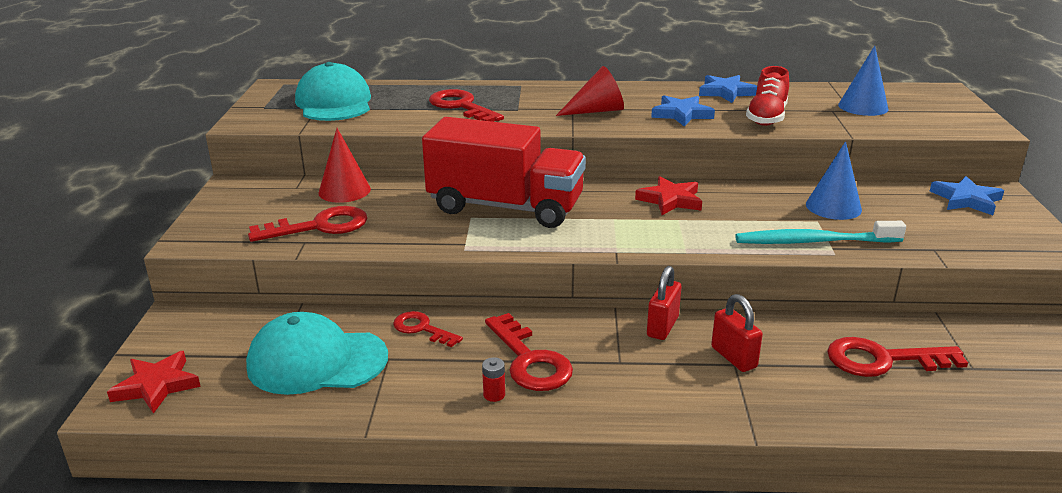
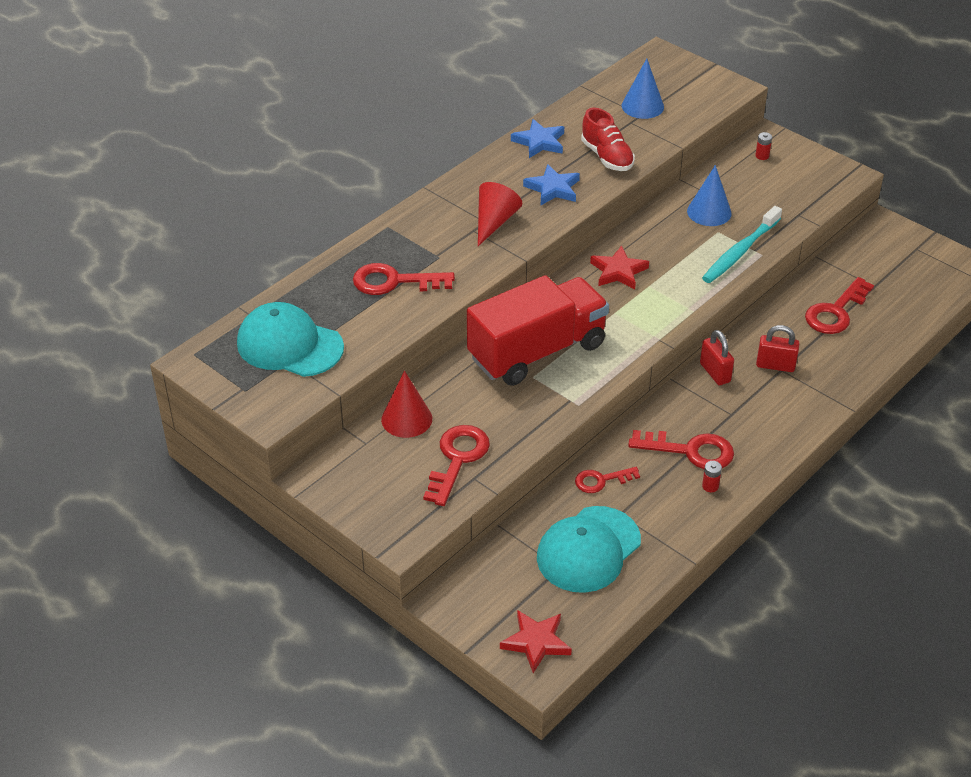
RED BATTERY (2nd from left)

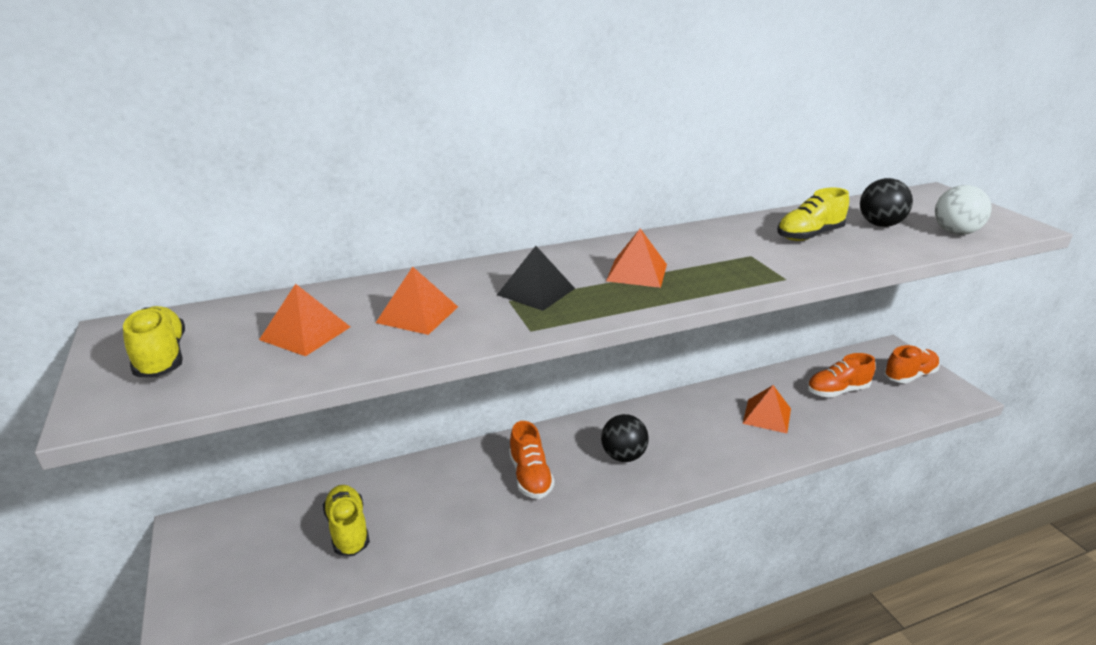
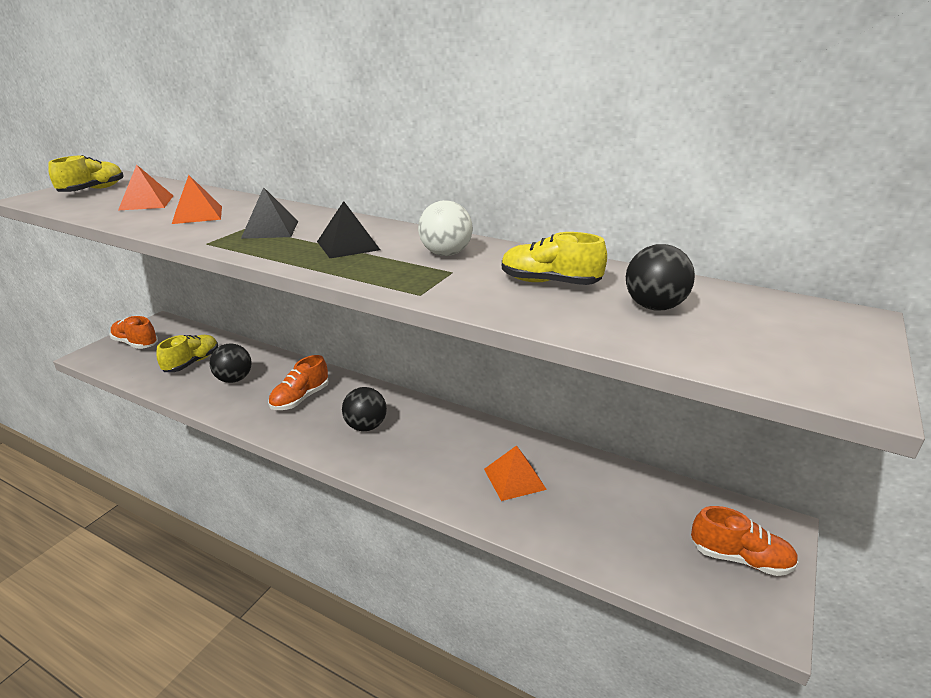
ORANGE SHOE (1st from left)
BLACK BALL (1st from left)
BLACK PYRAMID (2nd from left)
WHITE BALL

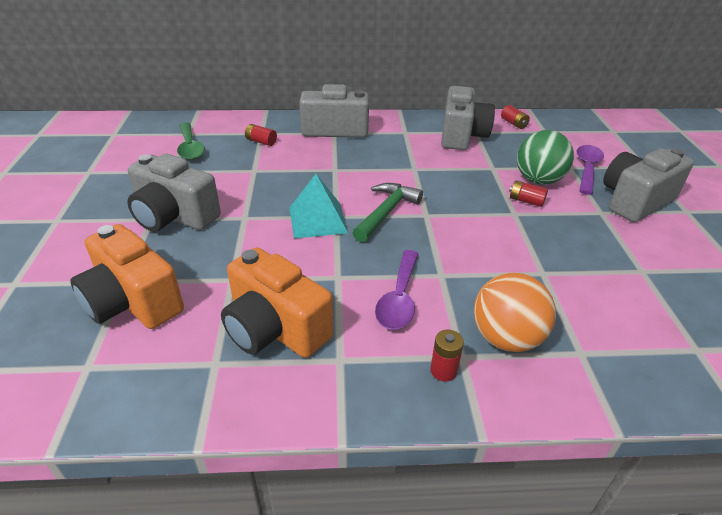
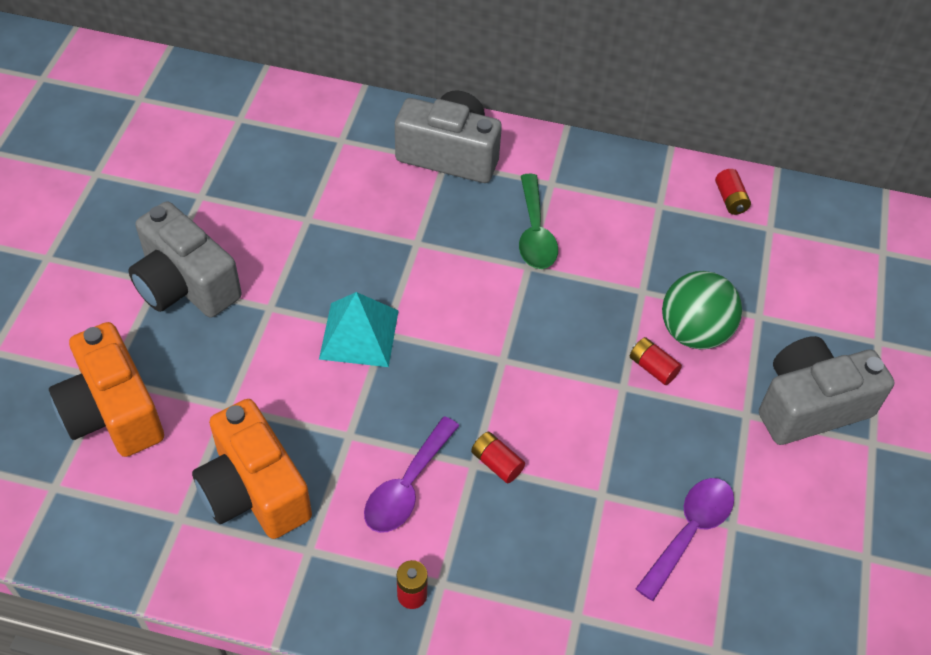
RED BATTERY (2nd from left)
GREEN SPOON
PURPLE SPOON (2nd from left)
GREEN HAMMER
GREY CAMERA (3rd from left in the first image)
ORANGE BALL

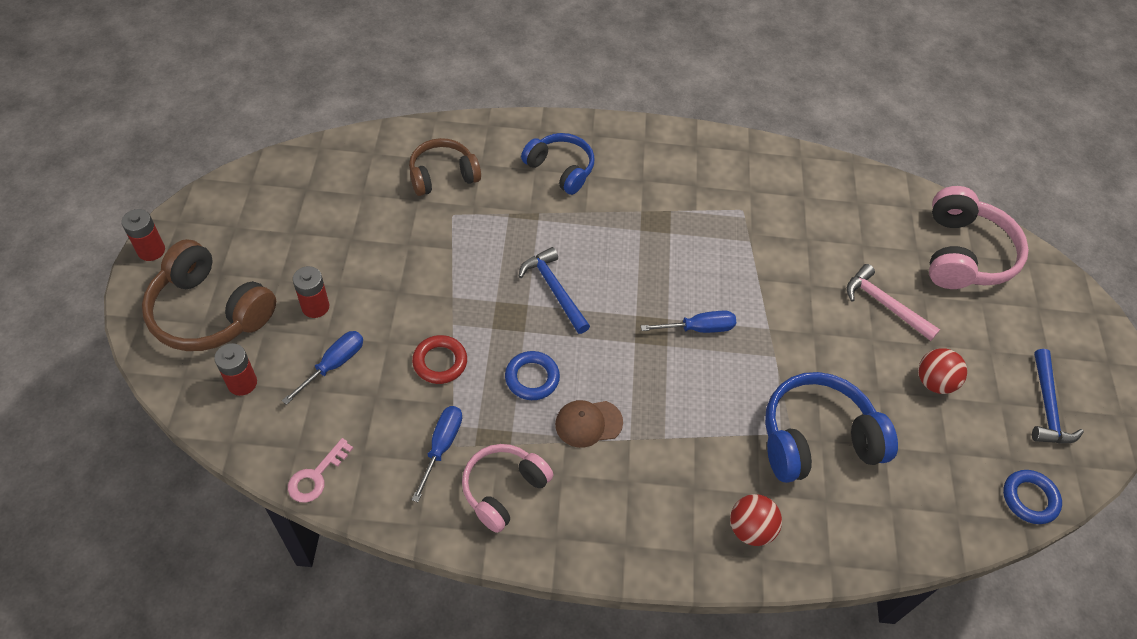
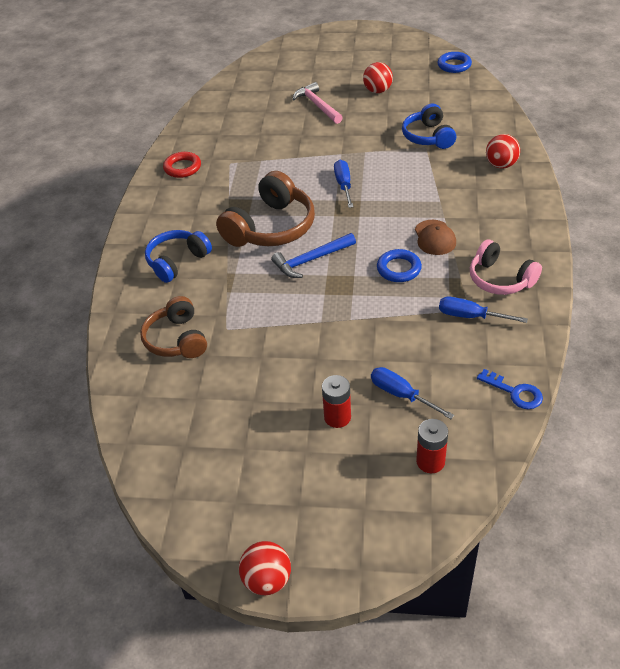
RED RING
BROWN HEADPHONES (2nd from left)
RED BALL (1st from left)
PINK HAMMER
BLUE HEADPHONES (2nd from left)
BLUE KEY
PINK HEADPHONES (2nd from left in the first image)
BLUE HAMMER (2nd from left in the first image)

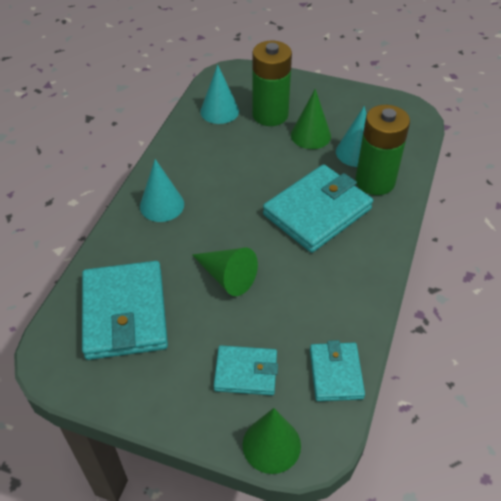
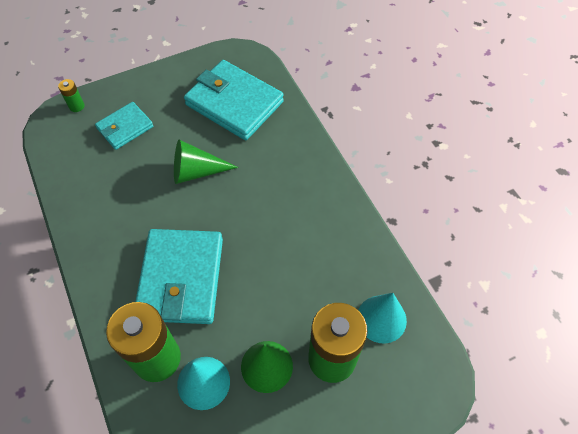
GREEN BATTERY (1st from left)
TURQUOISE CONE (1st from left in the first image)
TURQUOISE WALLET (4th from left in the first image)

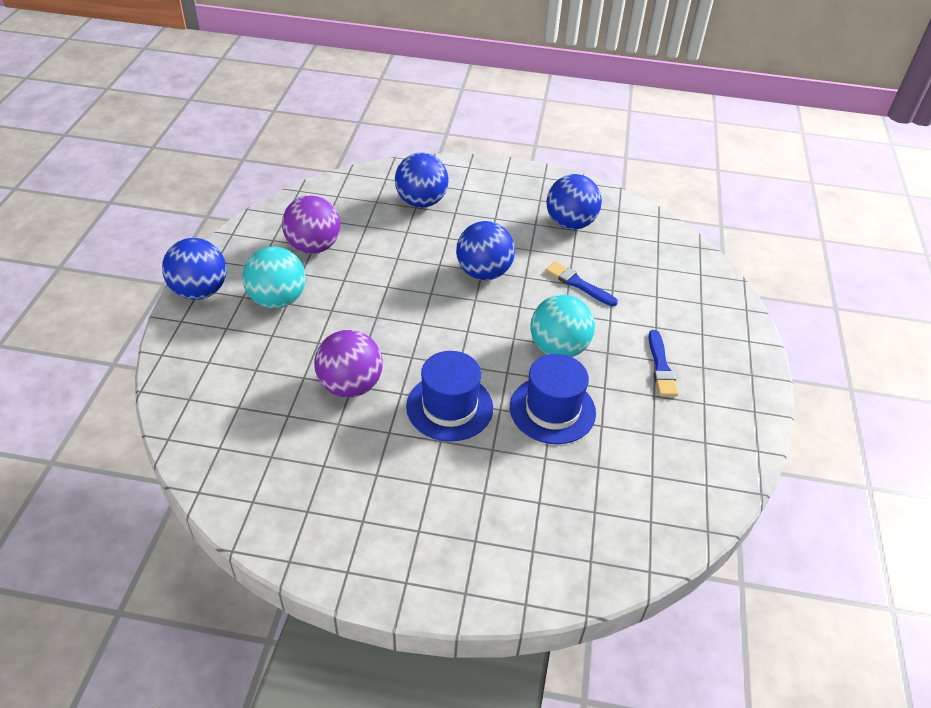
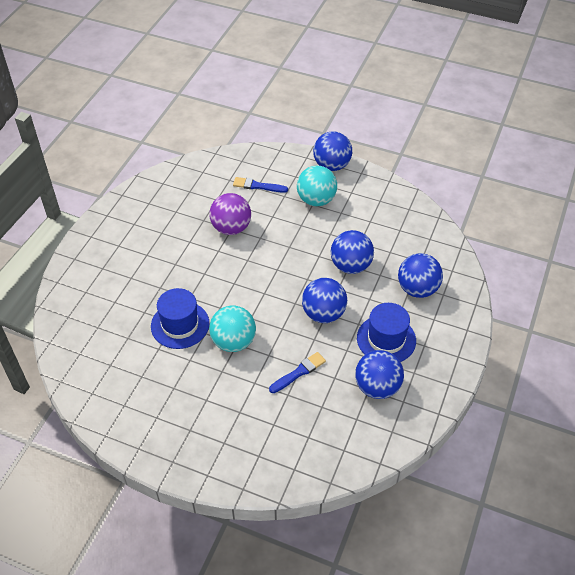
BLUE BRUSH (1st from left)
BLUE BALL (3rd from left)
BLUE HAT (2nd from left)
PURPLE BALL (1st from left in the first image)

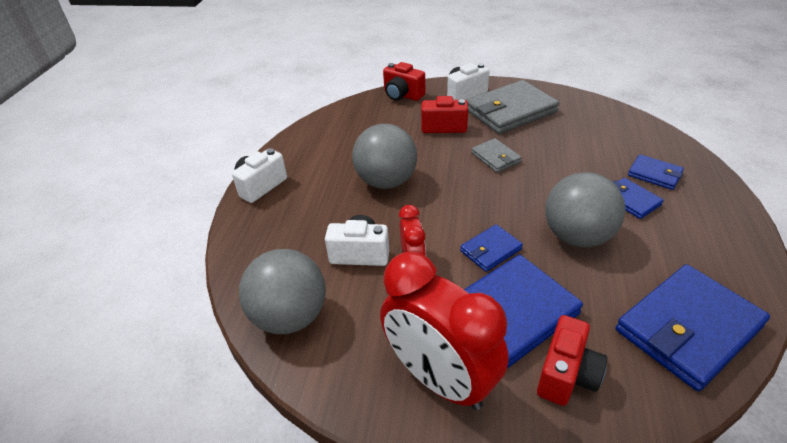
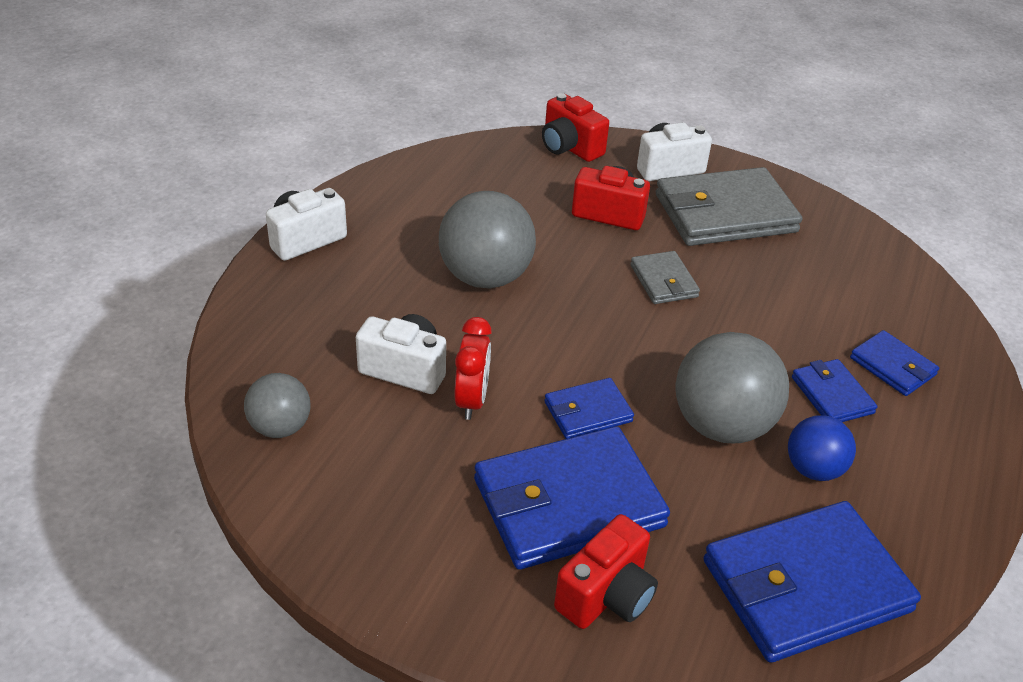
GREY BALL (1st from left)
BLUE BALL
RED CLOCK (2nd from left in the first image)

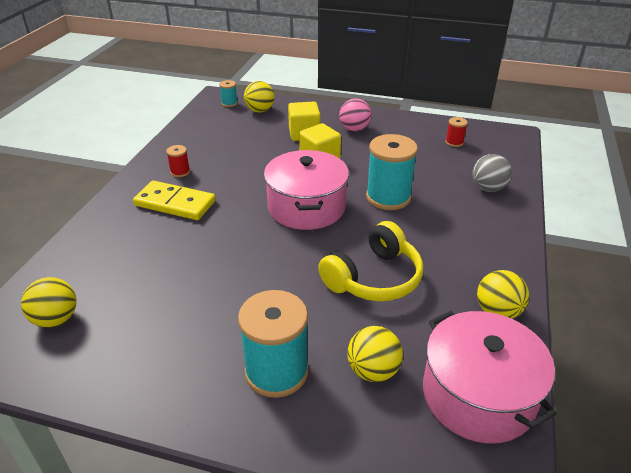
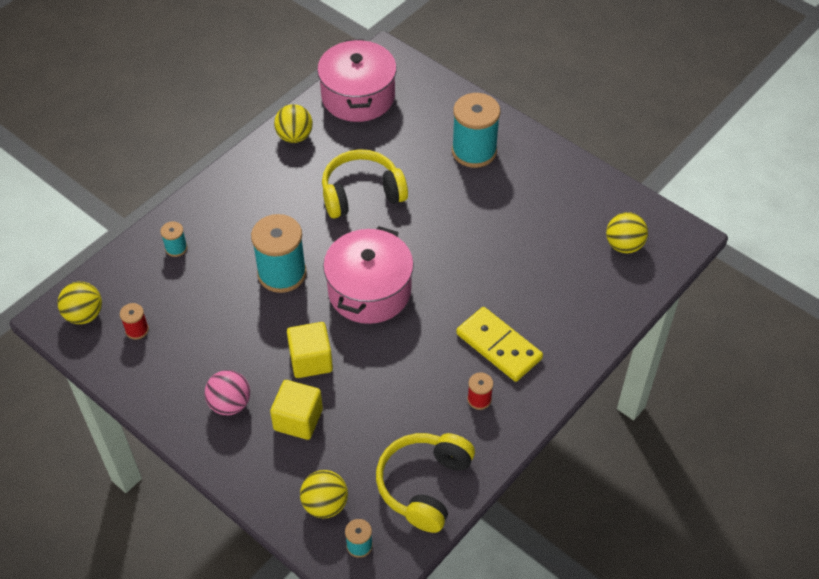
YELLOW BALL (1st from left)
TURQUOISE SPOOL (1st from left)
YELLOW HEADPHONES (2nd from left)

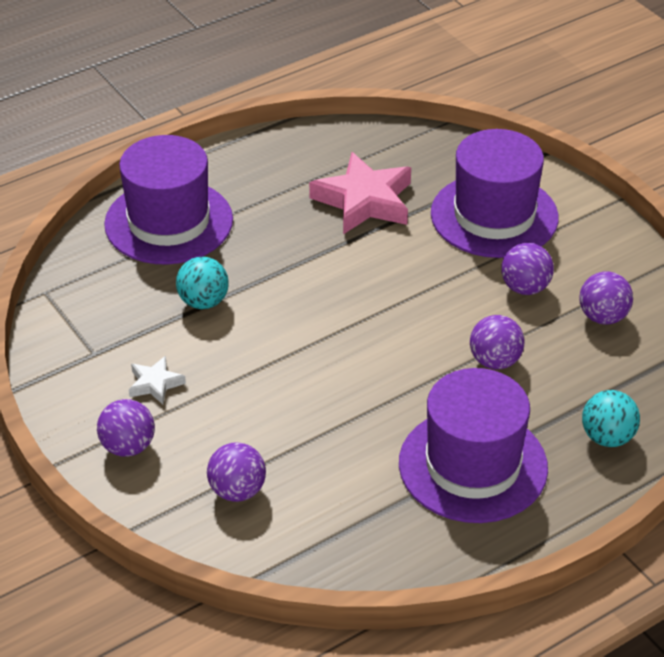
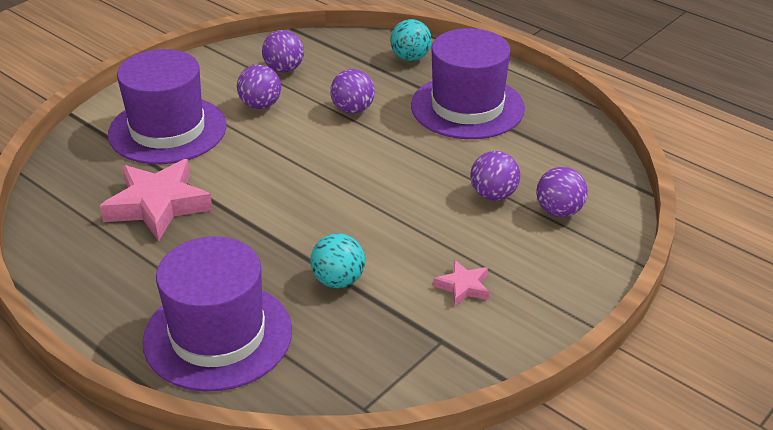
PINK STAR (2nd from left)
PURPLE BALL (4th from left)

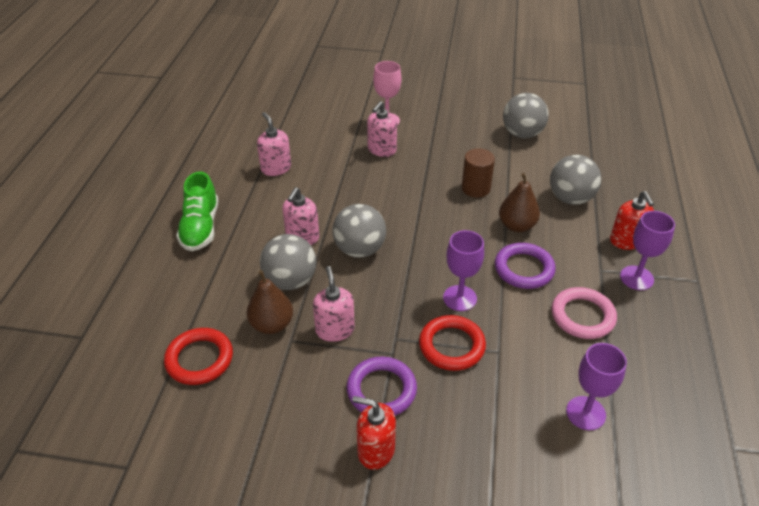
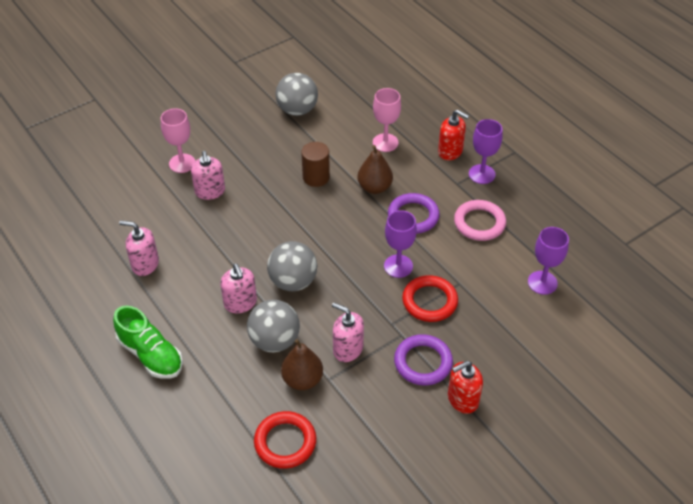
PINK GOBLET (2nd from left)

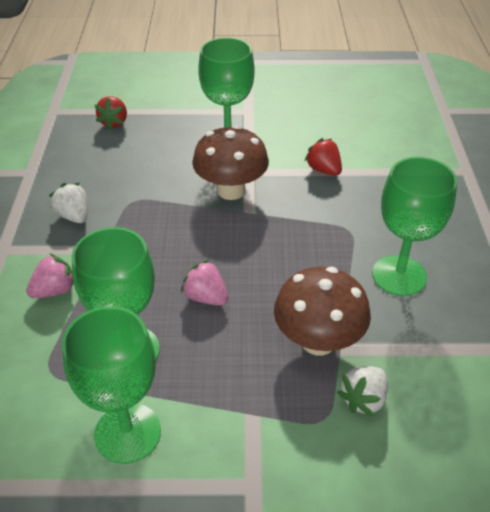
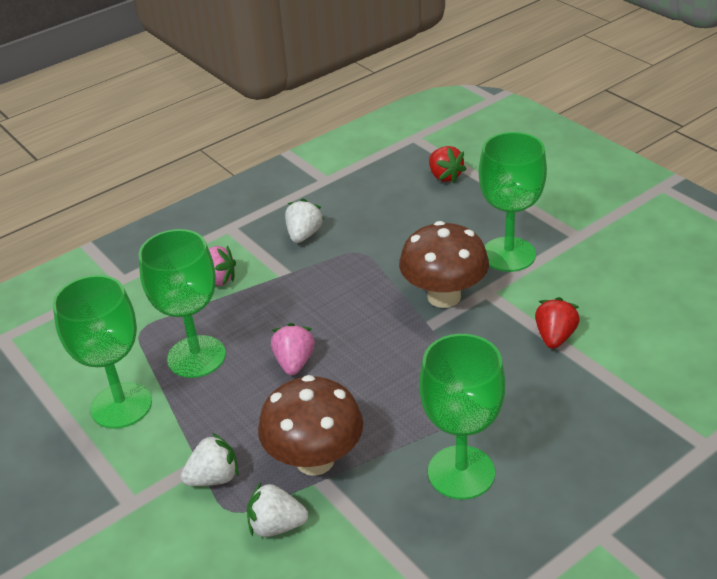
WHITE STRAWBERRY (1st from left)
RED STRAWBERRY (1st from left)

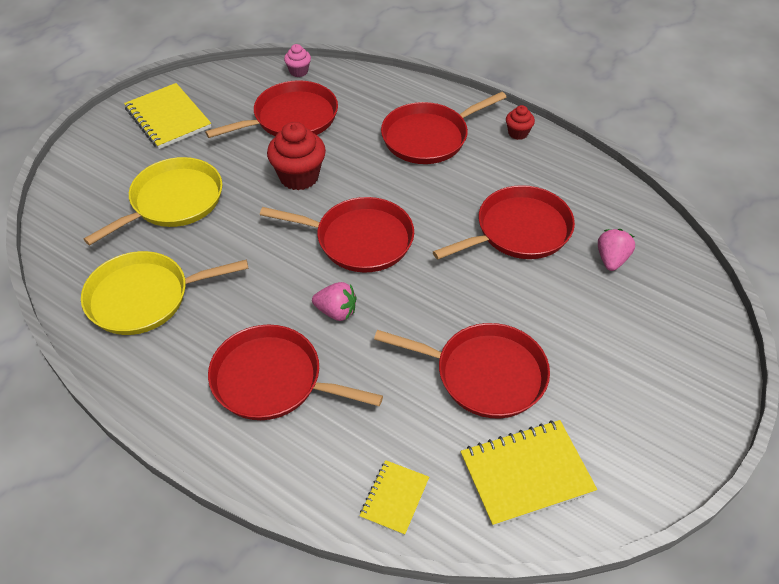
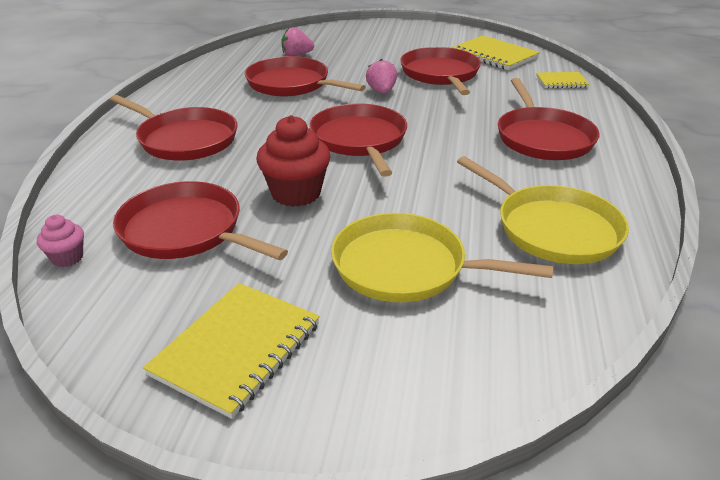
PINK STRAWBERRY (2nd from left)
RED CUPCAKE (2nd from left in the first image)

